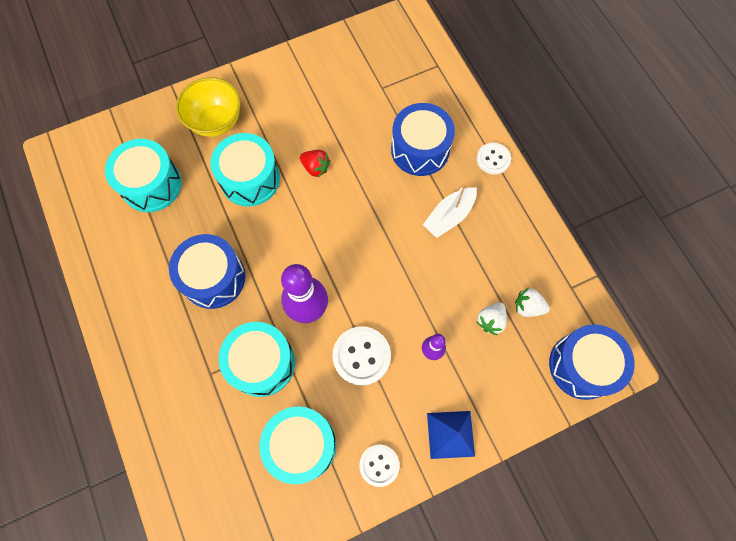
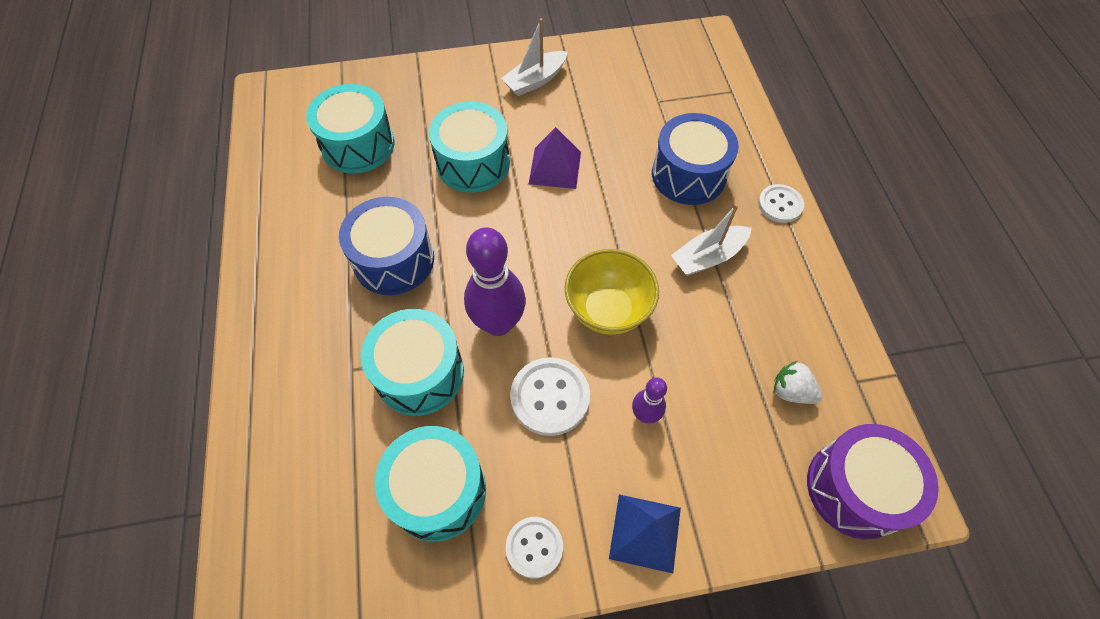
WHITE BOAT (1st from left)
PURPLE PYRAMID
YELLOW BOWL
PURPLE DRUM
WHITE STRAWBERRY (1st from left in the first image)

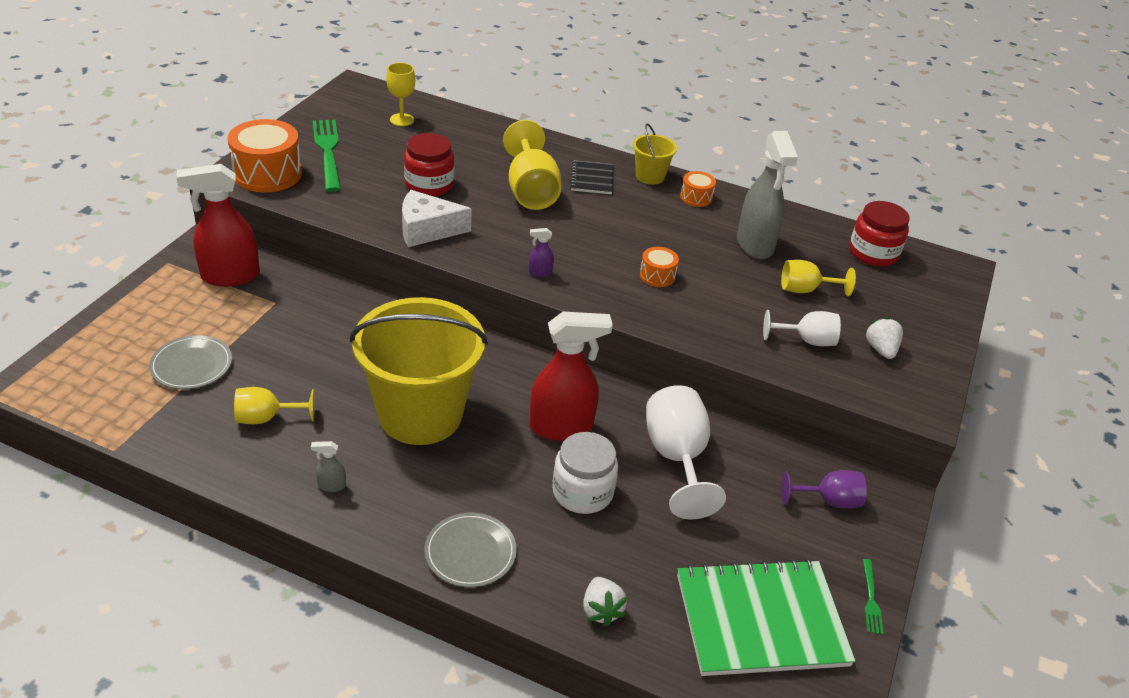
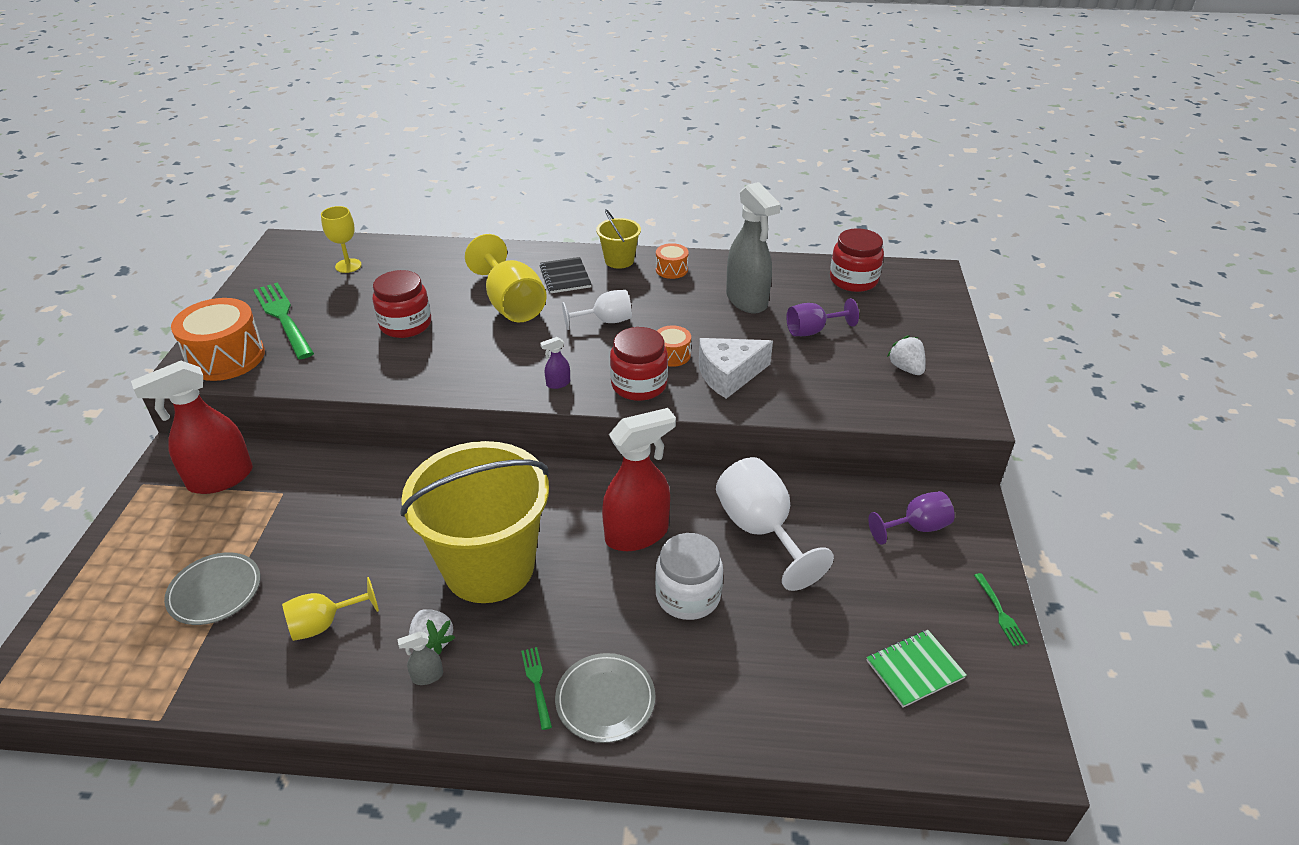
WHITE STRAWBERRY (1st from left)
GREEN FORK (2nd from left)
WHITE GOBLET (1st from left)
RED JAR (2nd from left)
WHITE CHEESE
PURPLE GOBLET (1st from left)
GREEN NOTEBOOK

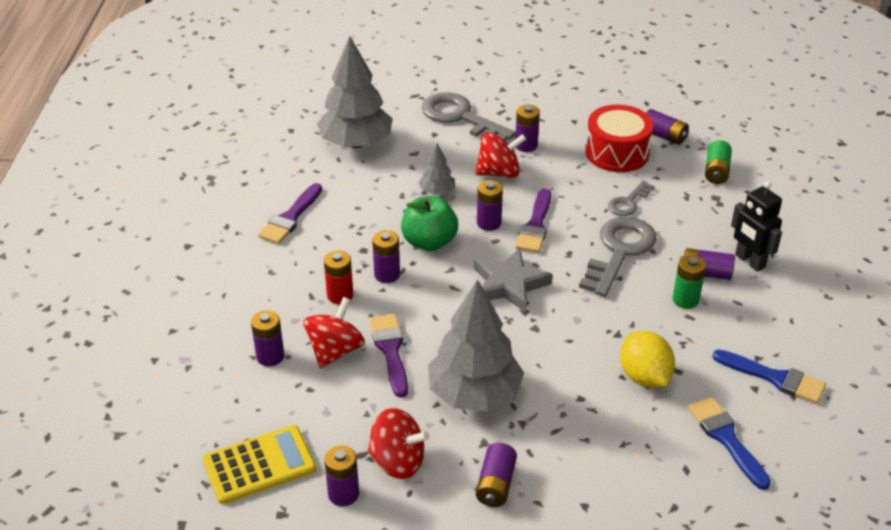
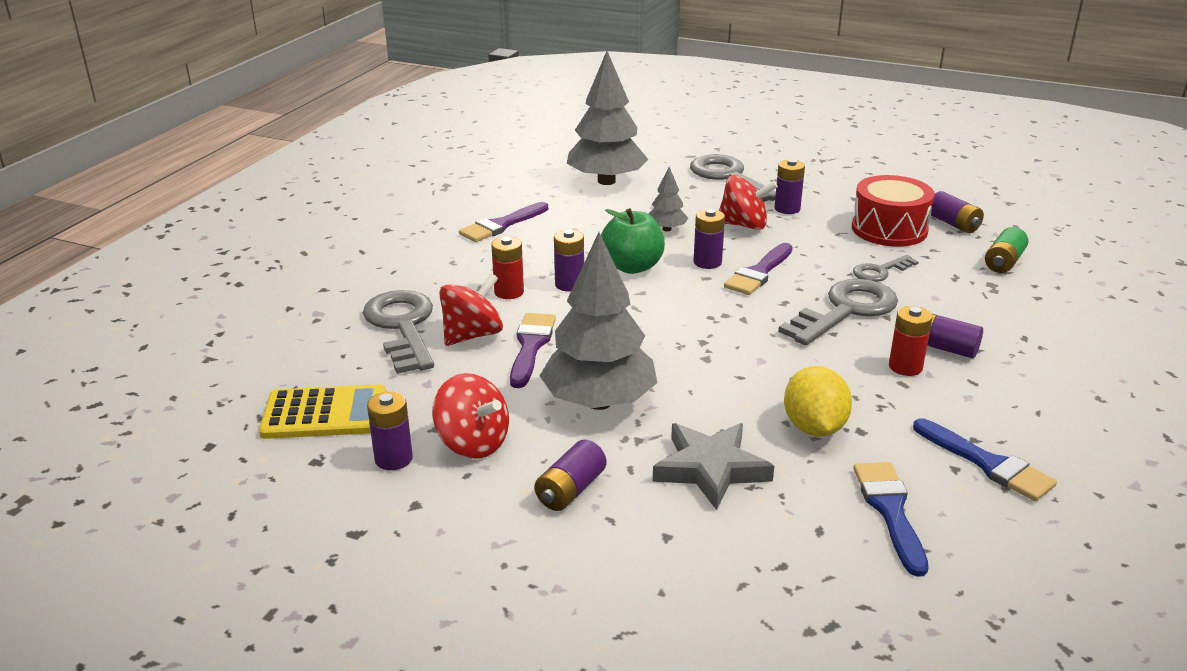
GREY KEY (1st from left)
GREY STAR
RED BATTERY (2nd from left)
BLACK ROBOT

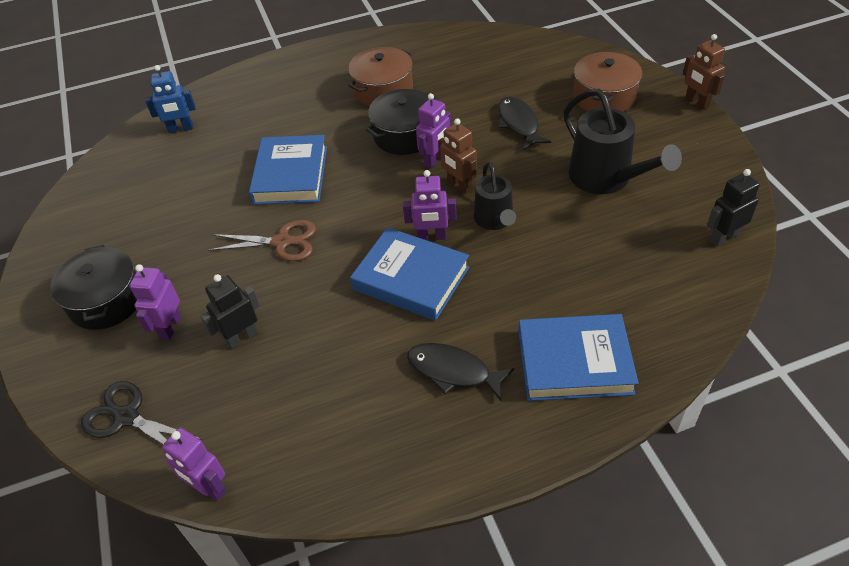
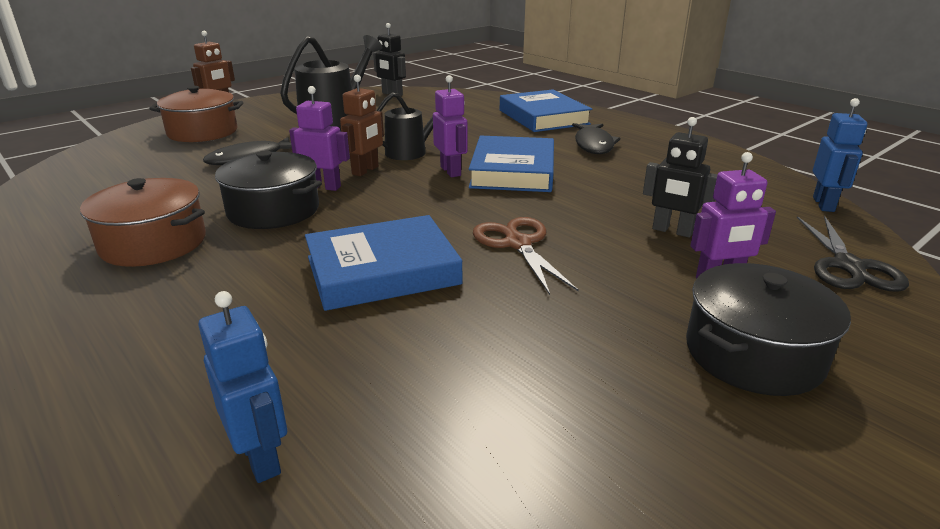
BLUE ROBOT (2nd from left)

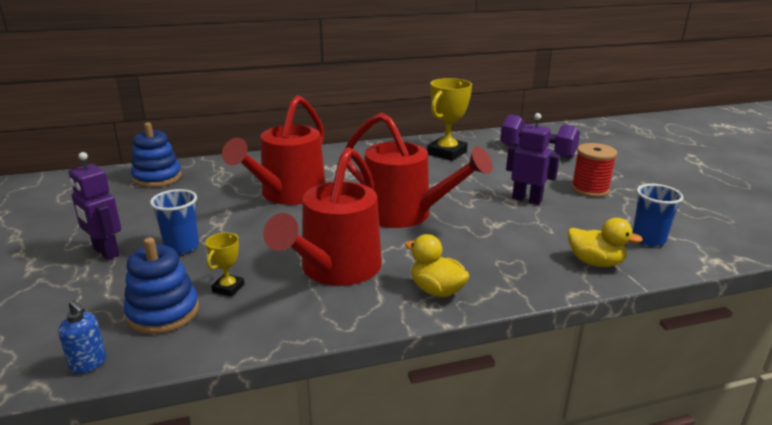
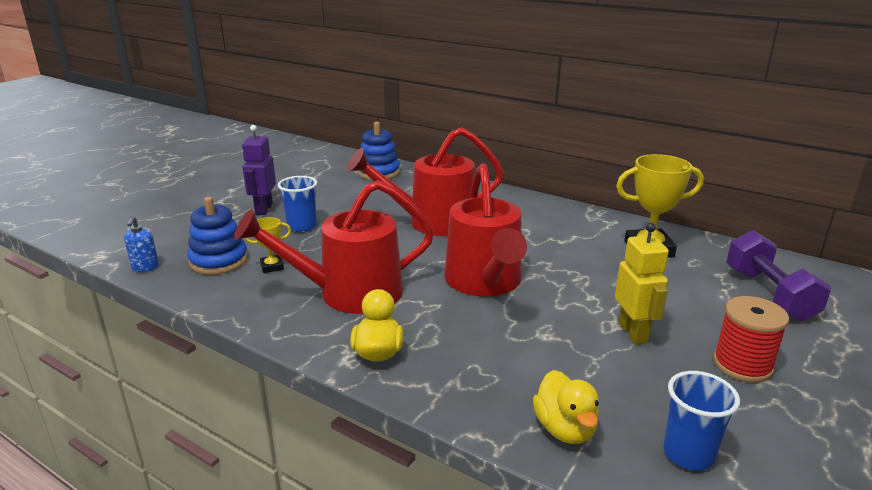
YELLOW ROBOT

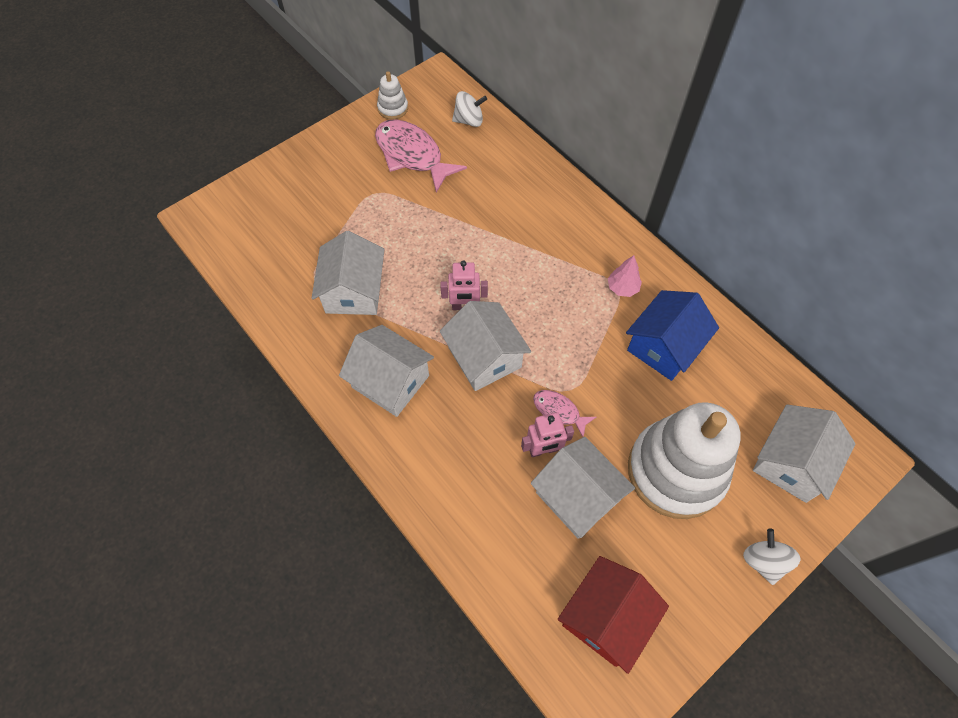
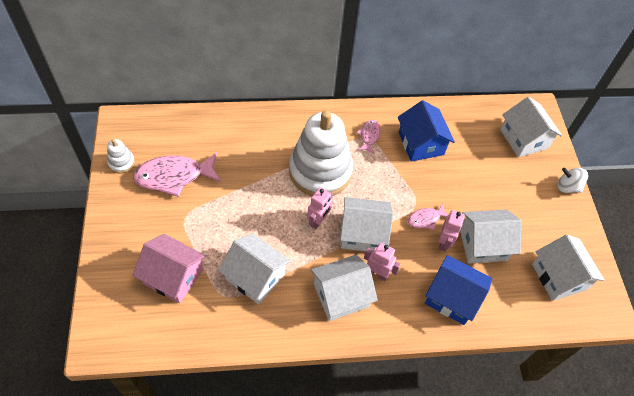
PINK HOUSE
WHITE STACKING TOY (2nd from left)
PINK FISH (2nd from left)
PINK ROBOT (2nd from left)
BLUE HOUSE (2nd from left)
WHITE HOUSE (6th from left)
WHITE SPINNING TOP (1st from left in the first image)

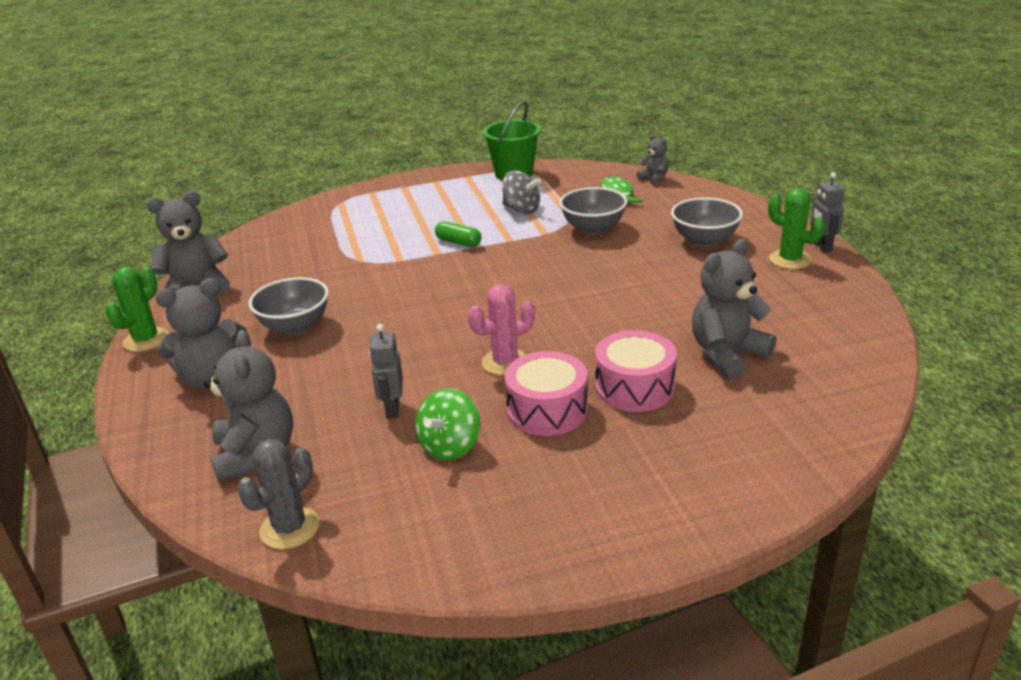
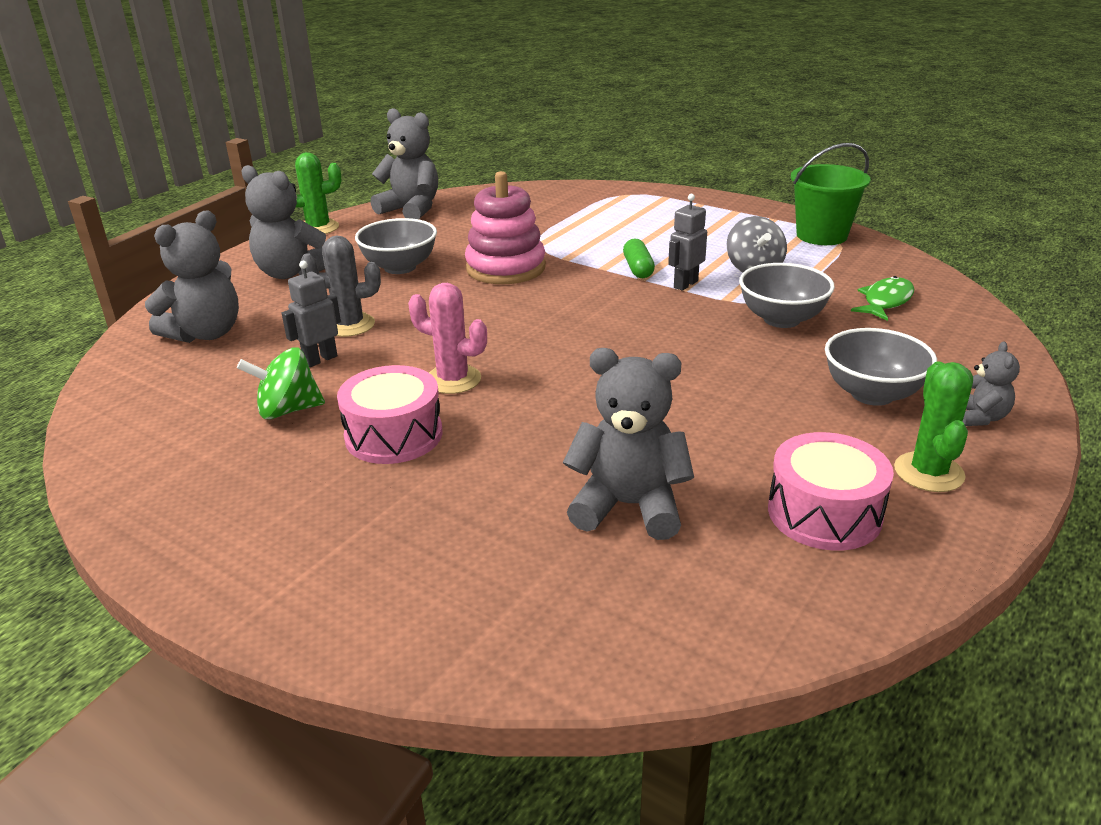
GREY CACTUS
PINK STACKING TOY
GREY ROBOT (2nd from left)
PINK DRUM (2nd from left)
GREY TEDDY BEAR (5th from left)

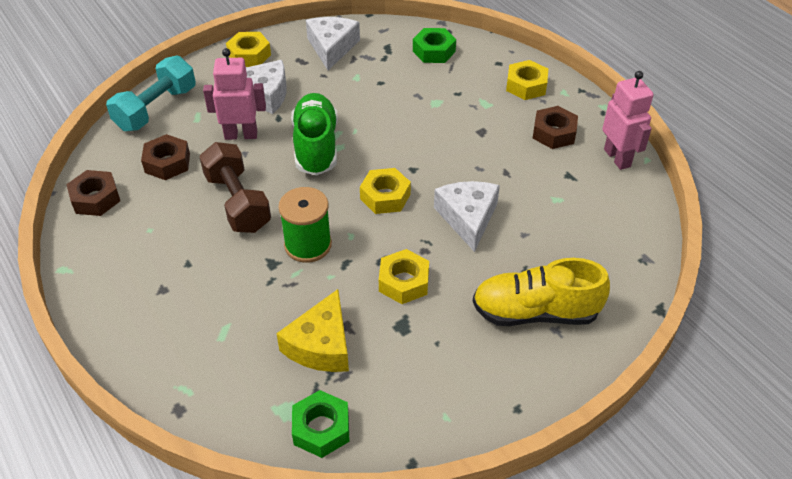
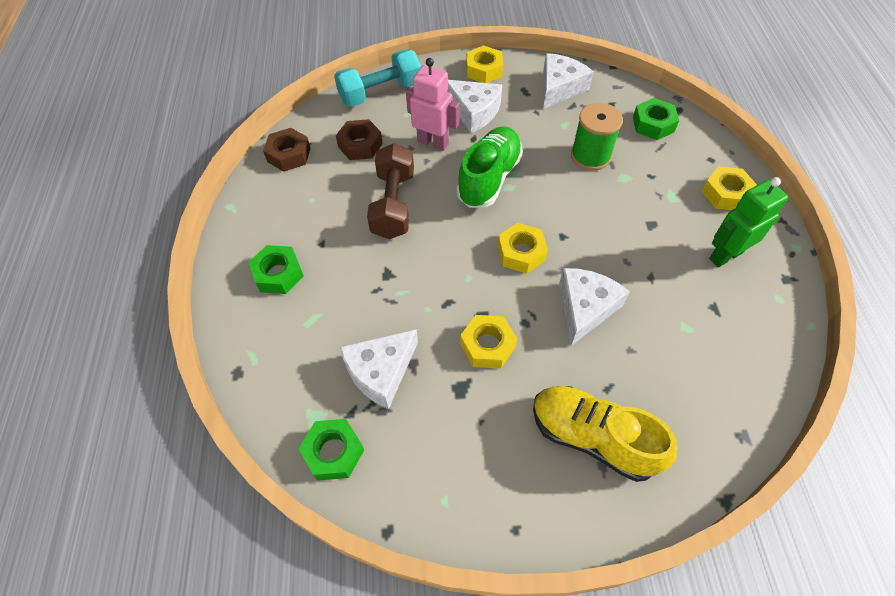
GREEN NUT (1st from left)
WHITE CHEESE (1st from left)
GREEN SPOOL
GREEN ROBOT
PINK ROBOT (2nd from left in the first image)

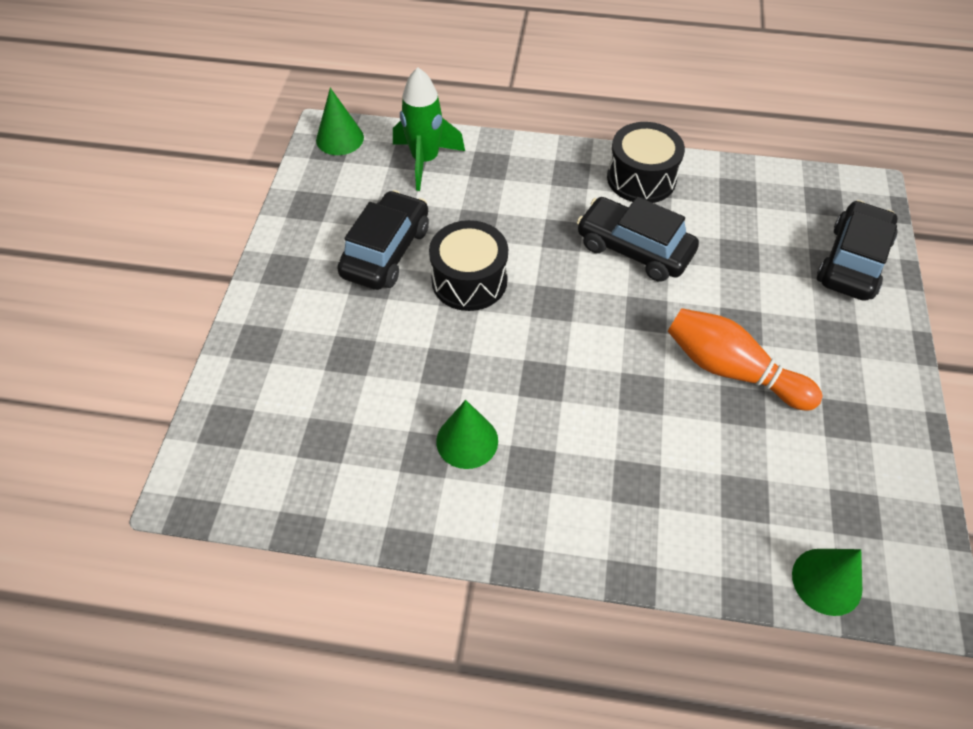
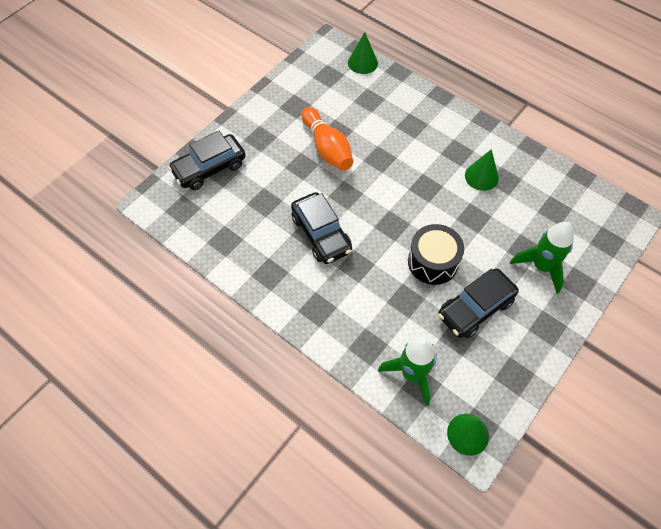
GREEN ROCKET (2nd from left)
BLACK DRUM (2nd from left in the first image)

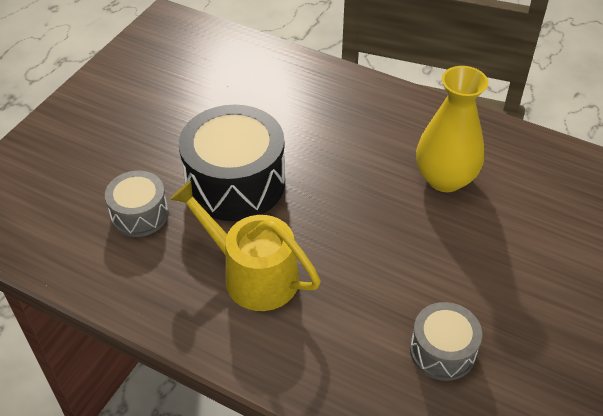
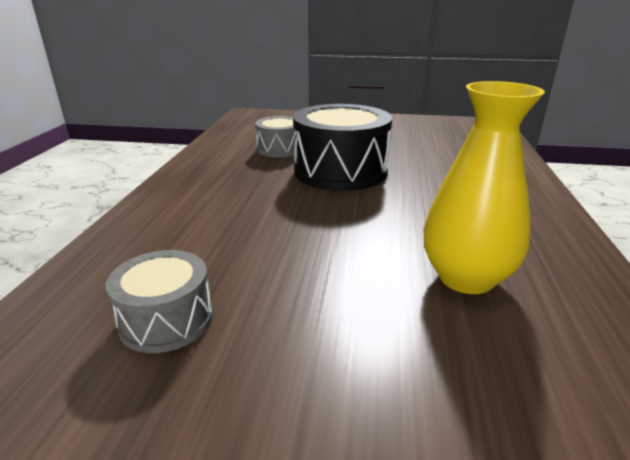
YELLOW WATERING CAN

